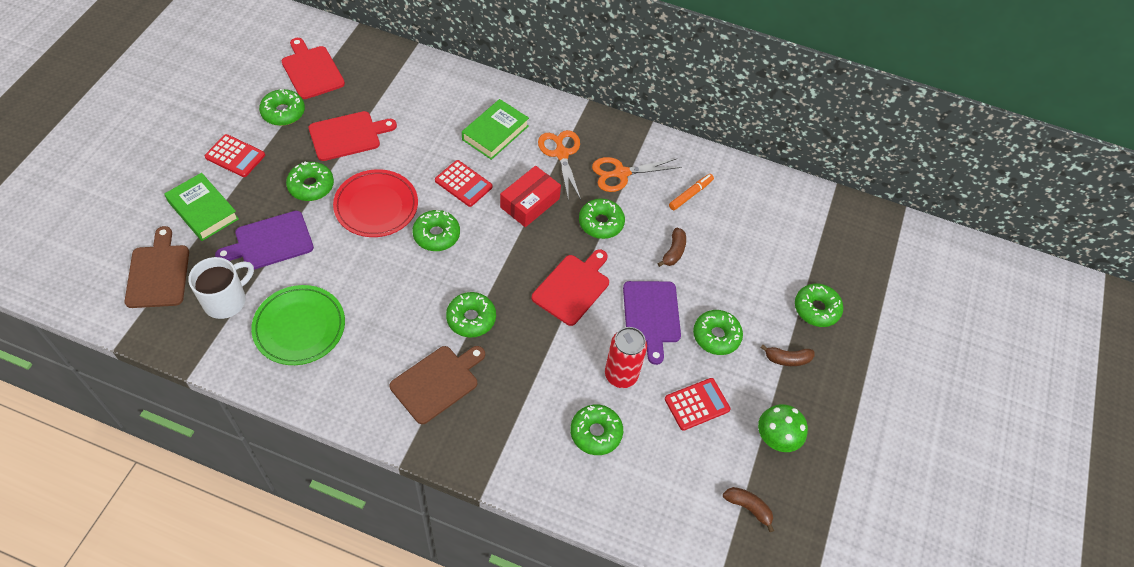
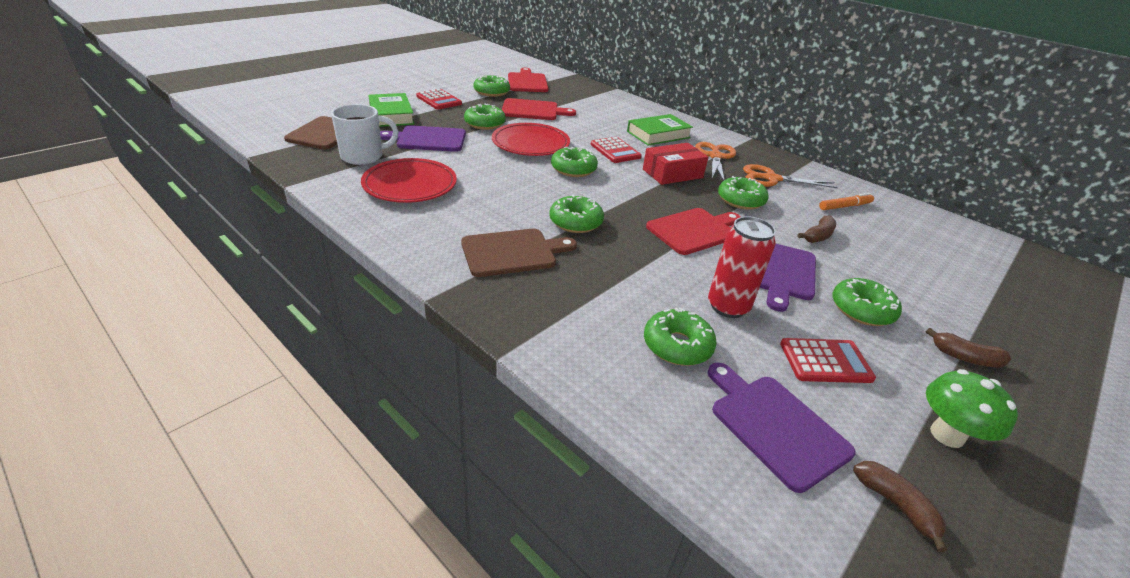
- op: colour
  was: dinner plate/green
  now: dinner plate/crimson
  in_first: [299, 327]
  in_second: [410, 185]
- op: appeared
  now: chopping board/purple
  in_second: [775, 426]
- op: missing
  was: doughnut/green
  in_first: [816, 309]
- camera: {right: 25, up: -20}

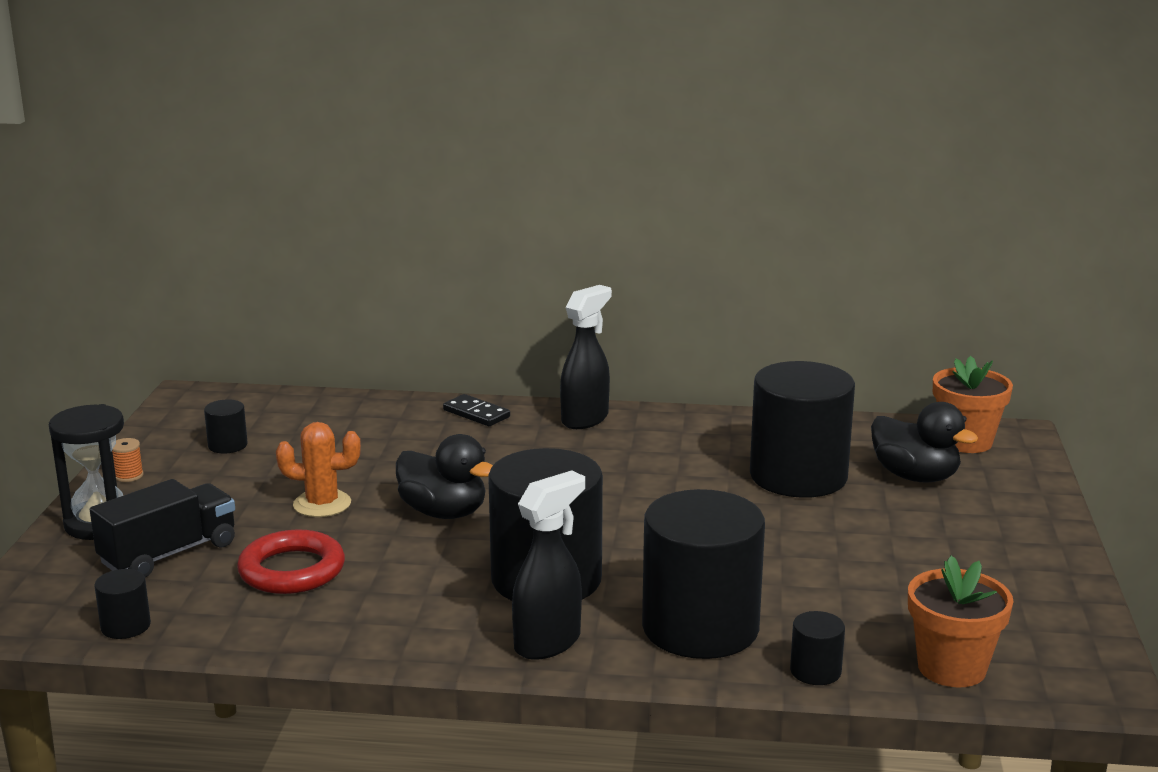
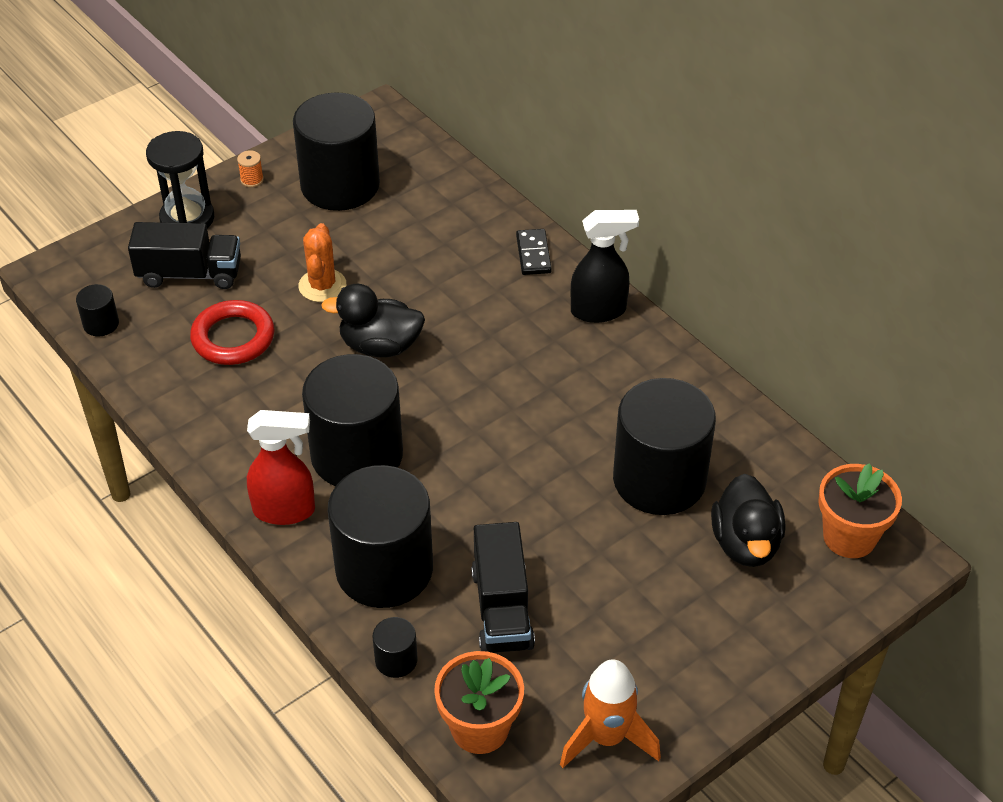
- op: colour
  was: sprayer/black
  now: sprayer/crimson
  in_first: [548, 643]
  in_second: [285, 510]
- op: size
  was: solid cylinder/black
  in_first: [227, 445]
  in_second: [340, 185]
  ratio: 2.4
- op: spun
  was: cactus/orange-coloured
  in_first: [322, 504]
  in_second: [322, 286]
  clockwise: 45
- op: spun
  was: rubber duck/black
  in_first: [444, 512]
  in_second: [380, 346]
  clockwise: 105
- op: appeared
  now: toy truck/black
  in_second: [502, 608]
- op: appeared
  now: rocket/orange-coloured
  in_second: [607, 737]
- camera: {right: 45, up: 25}

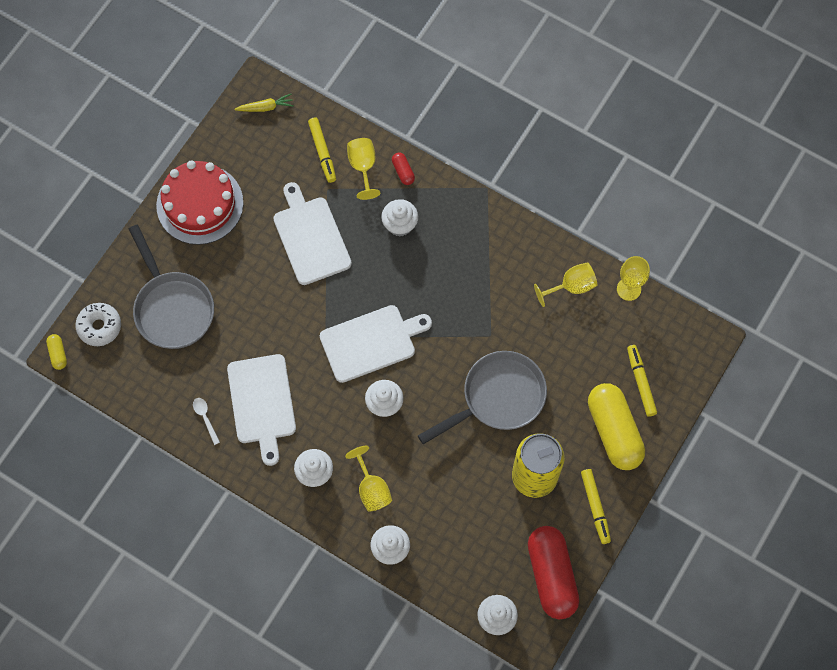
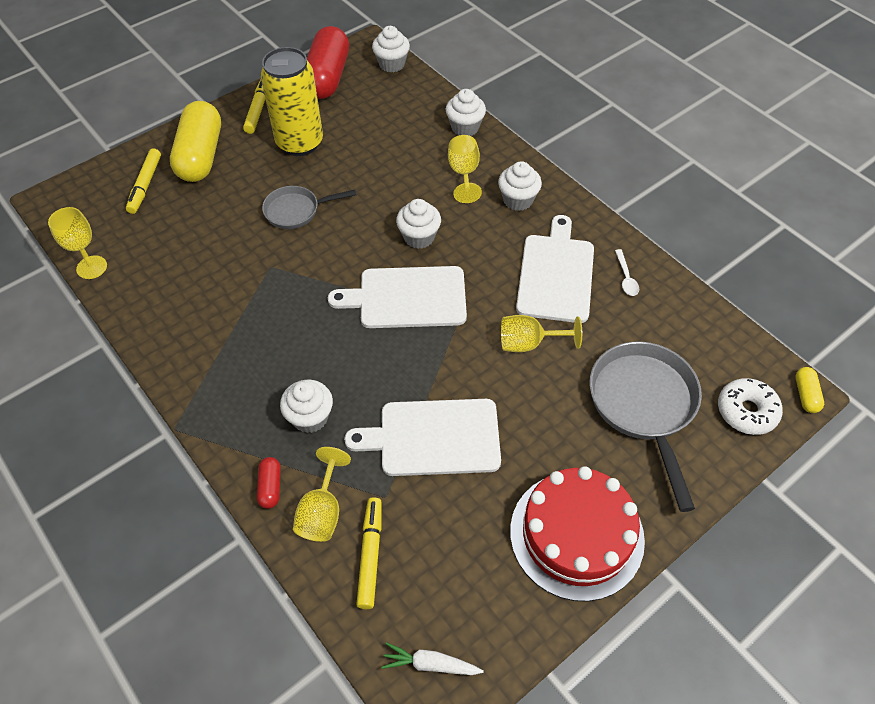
- op: size
  was: pan/gray
  in_first: [498, 398]
  in_second: [296, 211]
  ratio: 0.59
- op: spun
  was: chopping board/pure white
  in_first: [310, 237]
  in_second: [434, 438]
  clockwise: 90
- op: colour
  was: toy carrot/golden
  now: toy carrot/pure white
  in_first: [266, 107]
  in_second: [430, 664]
- op: relocated
  was: goblet/golden
  in_first: [571, 286]
  in_second: [529, 343]
- camera: {right: -160, up: -15}

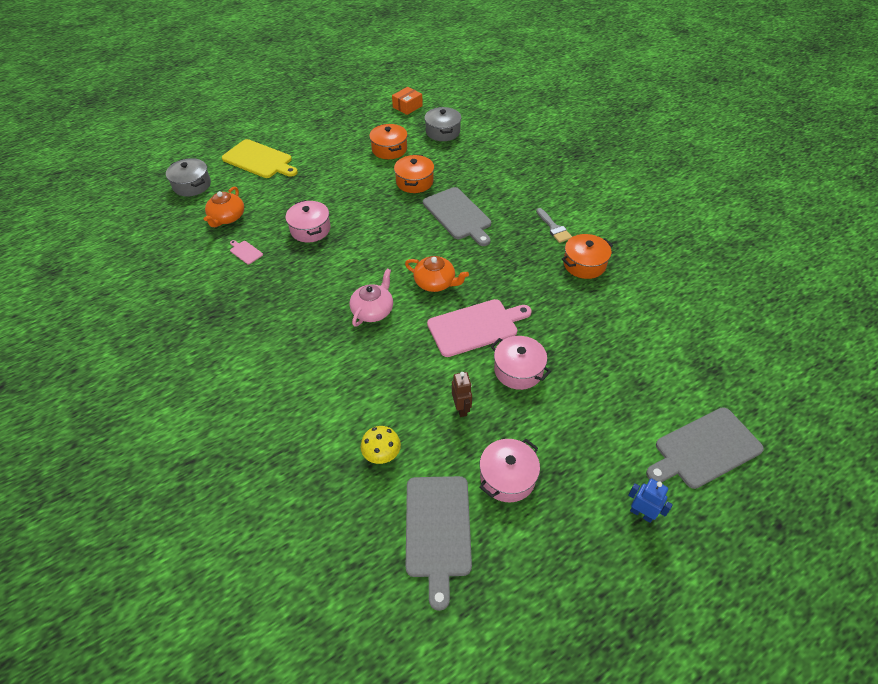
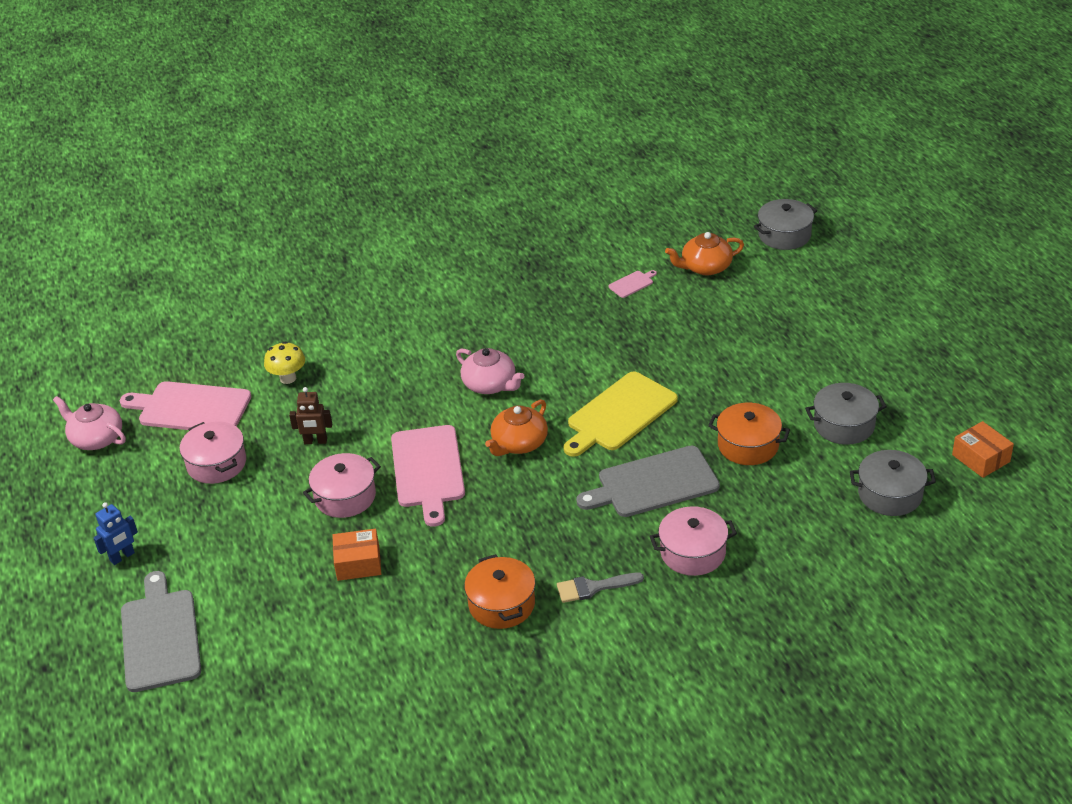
- op: appeared
  now: tea pot/pink
  in_second: [96, 438]
- op: colour
  was: chopping board/gray
  now: chopping board/pink
  in_first: [437, 530]
  in_second: [191, 408]
- op: appeared
  now: box/orange-coloured
  in_second: [358, 563]
- op: relocated
  was: chopping board/golden
  in_first: [259, 160]
  in_second: [619, 414]
- op: relocated
  was: cooking pot/pink
  in_first: [310, 229]
  in_second: [693, 552]
- op: spun
  was: tea pot/orange-coloured
  in_first: [227, 217]
  in_second: [705, 267]
  clockwise: -45
- op: colour
  was: cooking pot/orange-coloured
  now: cooking pot/gray
  in_first: [389, 149]
  in_second: [844, 425]
- camera: {right: 105, up: -10}

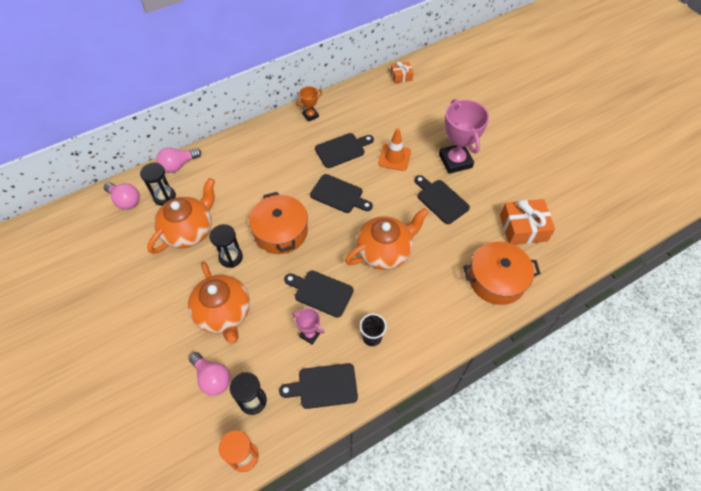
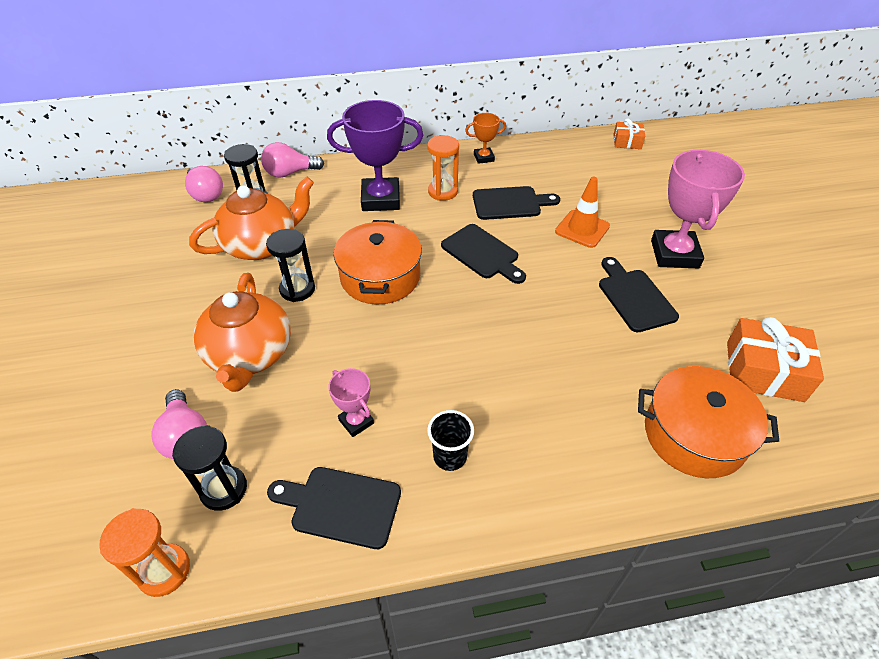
- op: appeared
  now: trophy/purple
  in_second: [380, 199]
- op: appeared
  now: sandglass/orange-coloured
  in_second: [443, 192]
- op: missing
  was: chopping board/black
  in_first: [321, 292]
- op: missing
  was: tea pot/orange-coloured
  in_first: [384, 251]
- camera: {right: 20, up: -10}

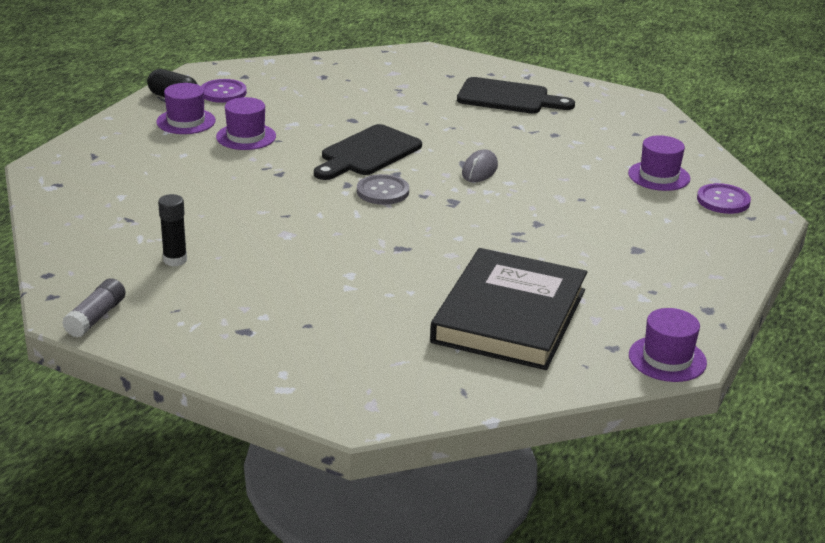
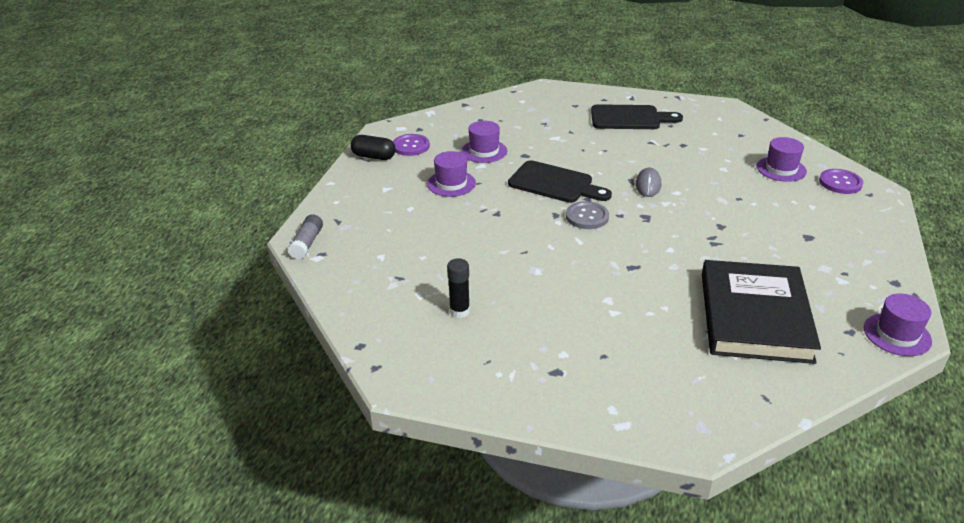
- op: relocated
  was: glue stick/gray
  in_first: [96, 317]
  in_second: [307, 243]
- op: relocated
  was: hat/purple
  in_first: [186, 121]
  in_second: [484, 151]
- op: spun
  was: chopping board/black
  in_first: [368, 153]
  in_second: [554, 183]
  clockwise: -90
- camera: {right: -10, up: 5}

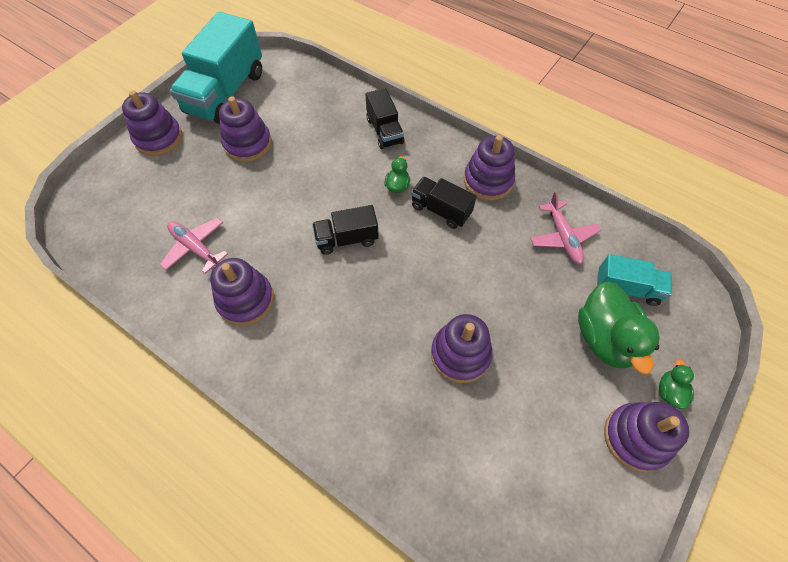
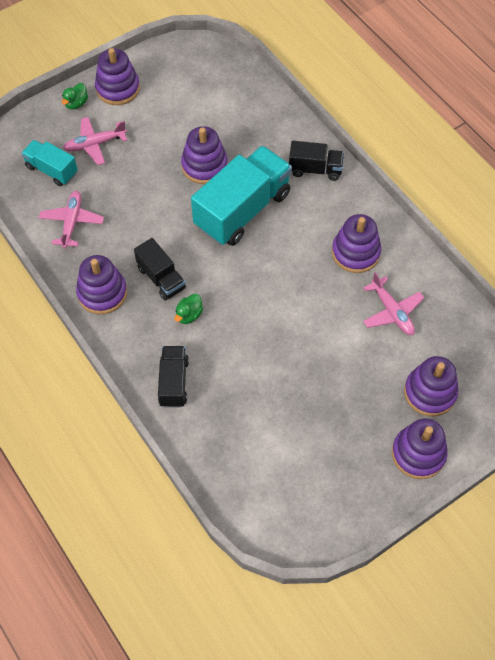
- op: exchanged
  was: rubber duck/green
  now: aeroplane/pink
  in_first: [605, 338]
  in_second: [94, 144]
- op: relocated
  was: toy truck/teal
  in_first: [226, 93]
  in_second: [242, 210]
- op: relocated
  was: toy truck/black
  in_first: [347, 239]
  in_second: [315, 169]
- op: relocated
  was: ring stacker/purple
  in_first: [248, 144]
  in_second: [430, 392]
- camera: {right: -160, up: 0}

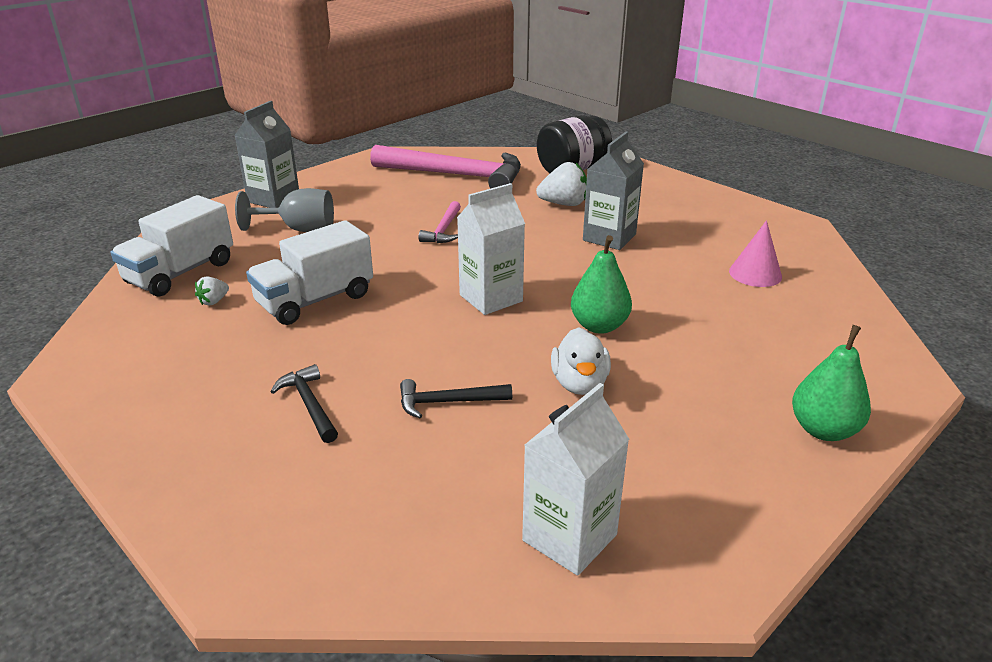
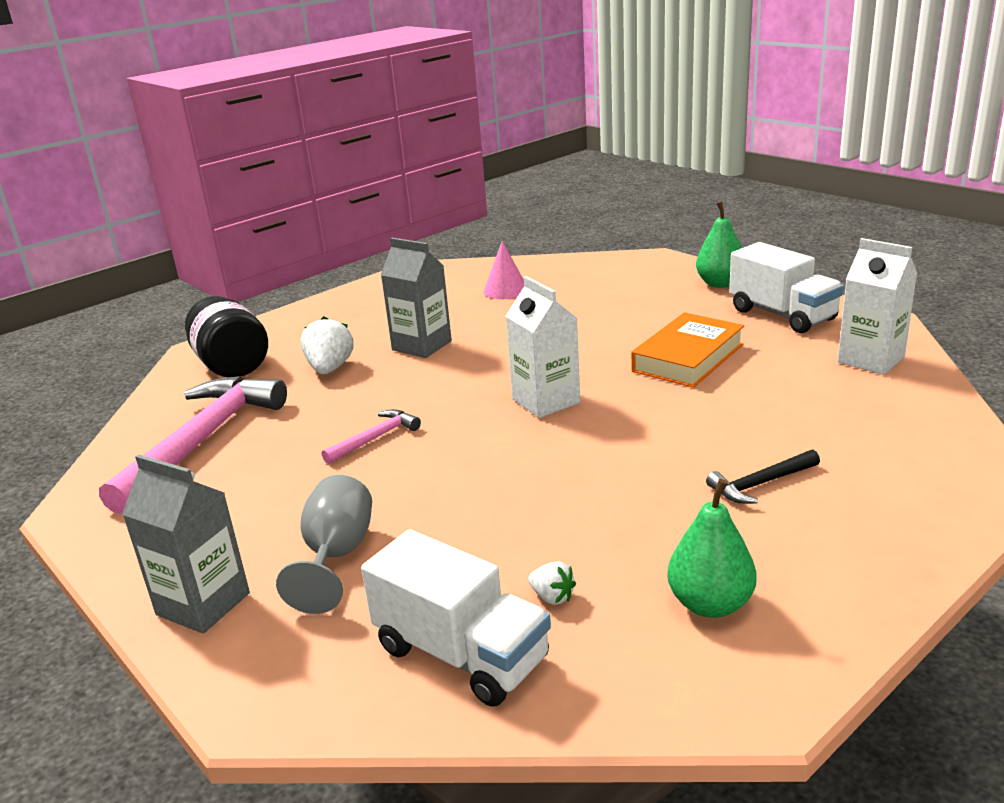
- op: spun
  was: hammer/pink
  in_first: [443, 230]
  in_second: [375, 438]
  clockwise: -60
- op: exchanged
  was: rubber duck/pure white
  now: hardback/orange-coloured
  in_first: [579, 384]
  in_second: [688, 358]
- op: relocated
  was: toy pear/green
  in_first: [599, 326]
  in_second: [710, 604]
- op: relocated
  was: toy truck/pure white
  in_first: [315, 300]
  in_second: [782, 315]
- op: missing
  was: hammer/black
  in_first: [447, 402]
- camera: {right: -85, up: -5}

